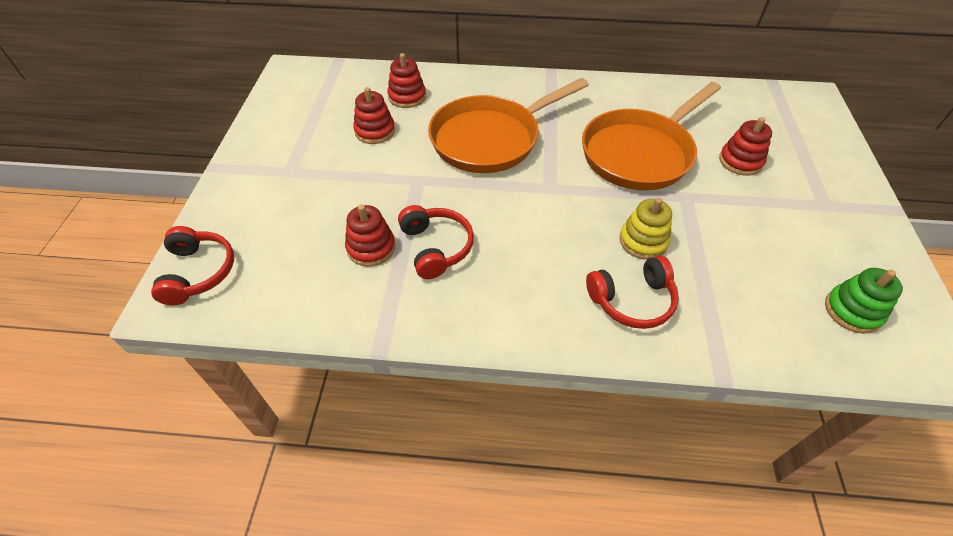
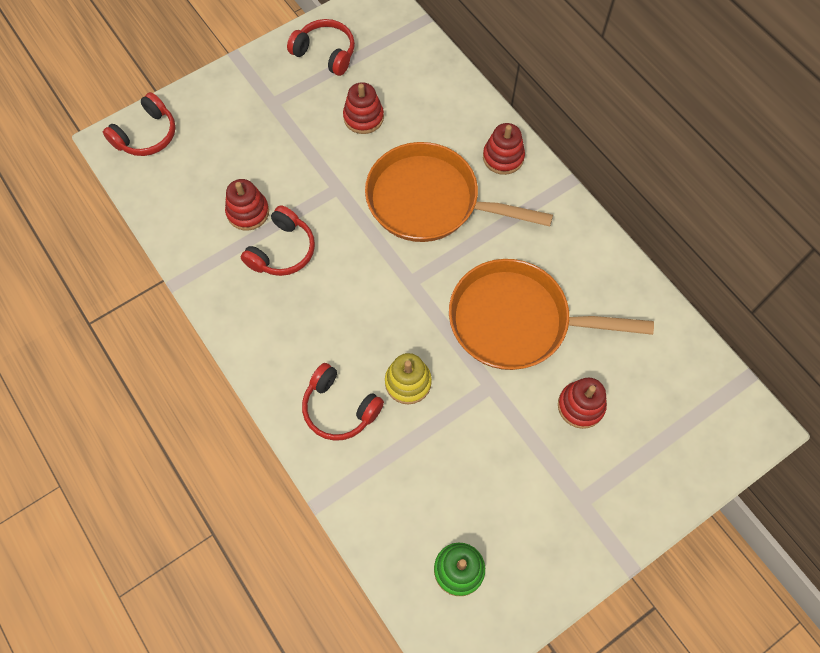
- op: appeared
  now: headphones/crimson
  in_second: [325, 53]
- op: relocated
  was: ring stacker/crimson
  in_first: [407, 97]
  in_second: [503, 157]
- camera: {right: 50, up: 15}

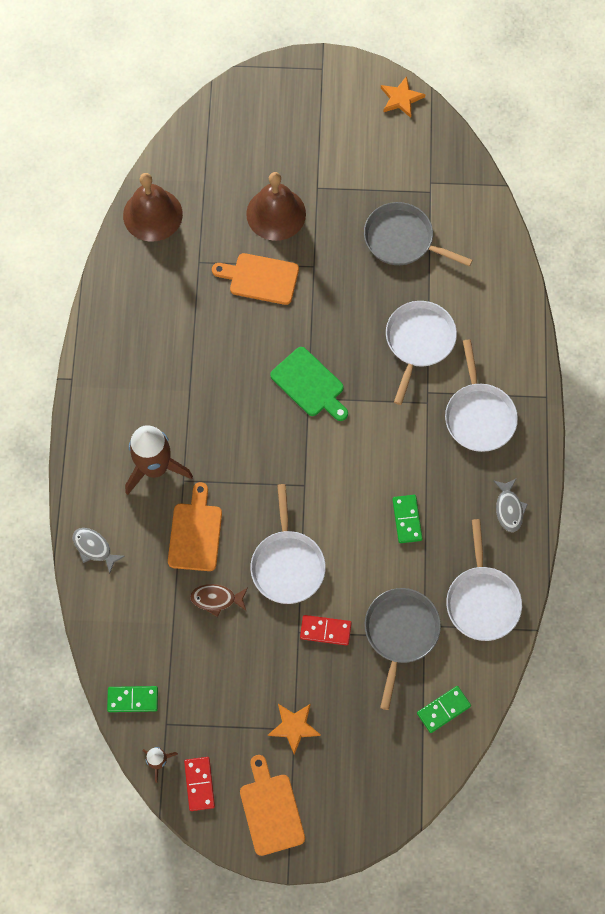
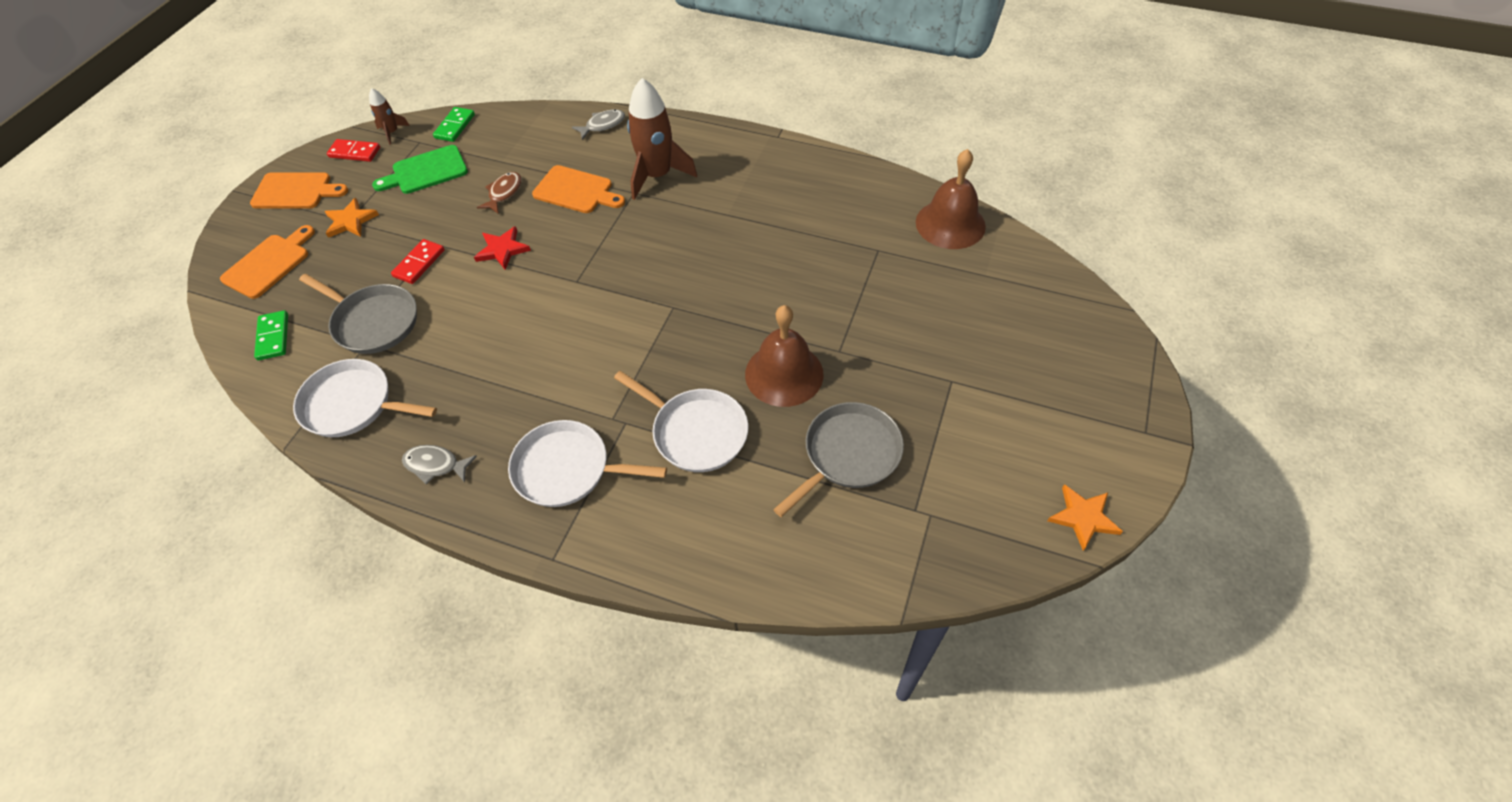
- op: relocated
  was: chopping board/orange-coloured
  in_first: [260, 278]
  in_second: [269, 264]
- op: relocated
  was: chopping board/green
  in_first: [310, 384]
  in_second: [426, 171]
- op: exchanged
  was: pan/pure white
  now: star/crimson
  in_first: [287, 565]
  in_second: [502, 249]
- op: relocated
  was: school bell/brown
  in_first: [276, 213]
  in_second: [784, 374]
- op: missing
  was: domino piece/green
  in_first: [407, 519]
- camera: {right: 110, up: -15}

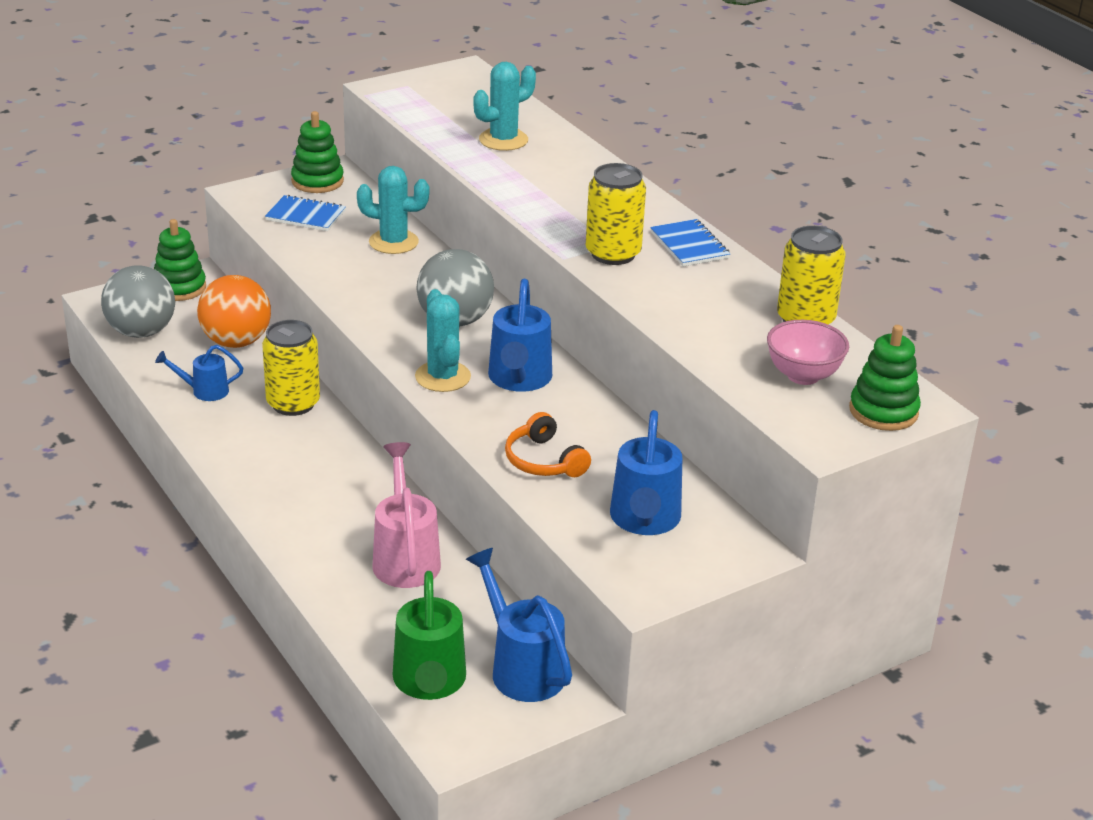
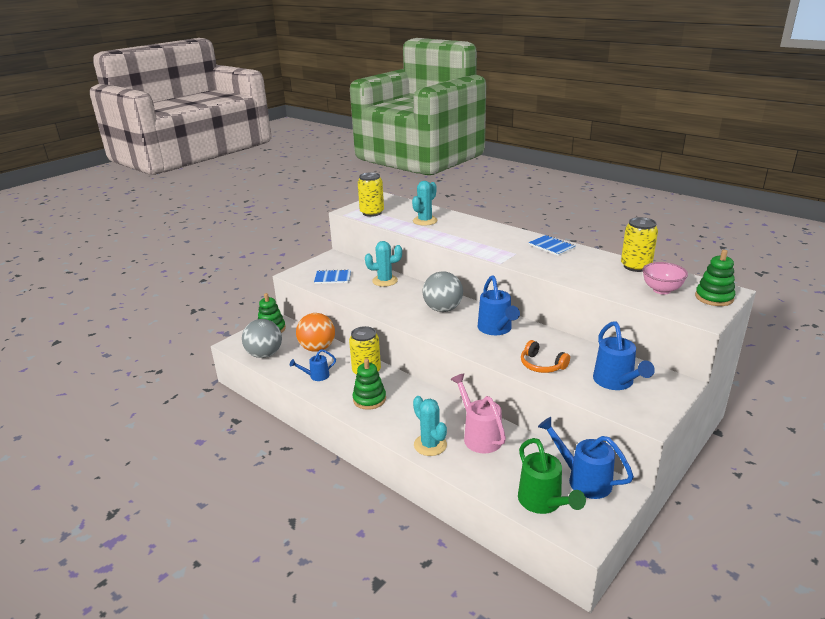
- op: relocated
  was: ring stacker/green
  in_first: [317, 181]
  in_second: [369, 399]
- op: relocated
  was: tin/golden
  in_first: [613, 254]
  in_second: [372, 213]
- op: relocated
  was: cactus/teal
  in_first: [443, 377]
  in_second: [430, 445]
- camera: {right: -15, up: -5}

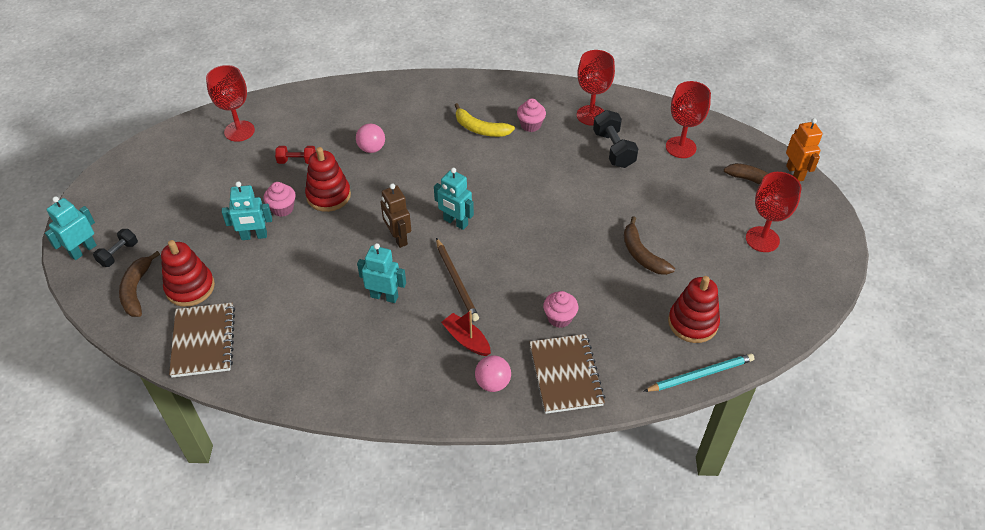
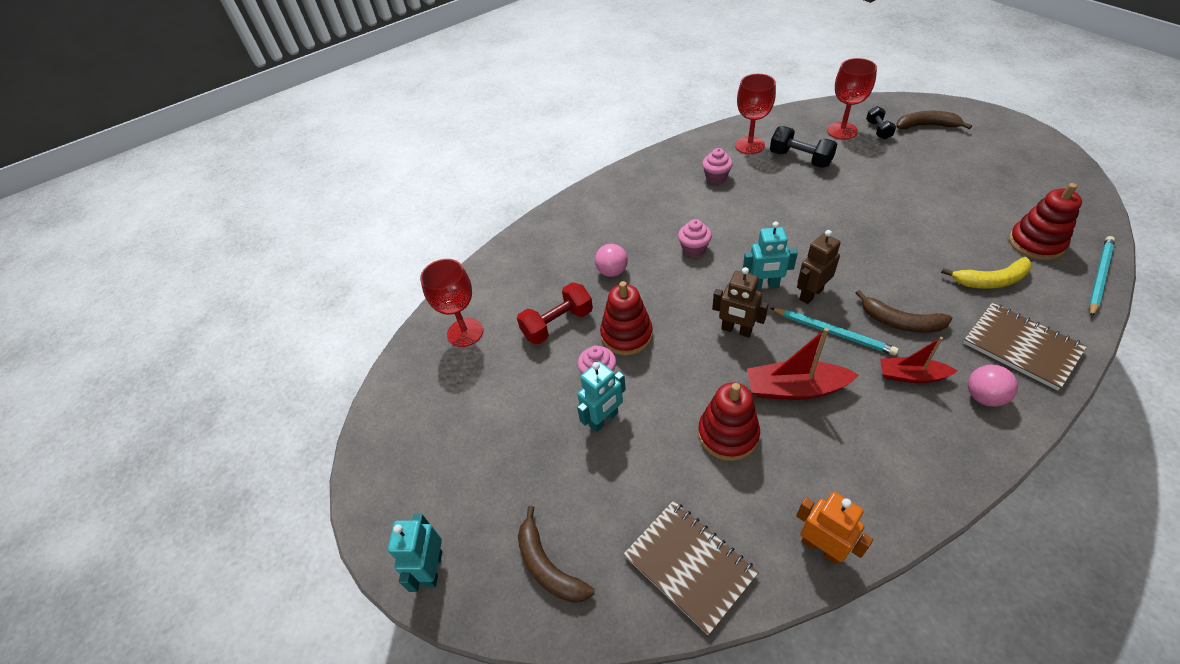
- op: size
  was: hand weight/crimson
  in_first: [297, 161]
  in_second: [557, 324]
  ratio: 1.6
- op: relocated
  was: cupcake/pink
  in_first: [559, 318]
  in_second: [694, 249]
- op: relocated
  was: ring stacker/crimson
  in_first: [190, 288]
  in_second: [728, 434]
- op: exchanged
  was: robot/teal
  now: sailboat/crimson
  in_first: [384, 296]
  in_second: [795, 389]
- op: colour
  was: pencil/brown
  now: pencil/teal
  in_first: [456, 281]
  in_second: [833, 332]
- op: relocated
  was: robot/orange-coloured
  in_first: [795, 173]
  in_second: [821, 547]
- op: appeared
  now: robot/brown
  in_second: [811, 294]
- op: relocated
  was: toy banana/brown
  in_first: [642, 254]
  in_second: [900, 322]
- op: relocated
  was: hand weight/black
  in_first: [119, 254]
  in_second: [878, 130]
- op: relocated
  was: toy banana/golden
  in_first: [480, 129]
  in_second: [991, 280]
- op: missing
  was: goblet/crimson
  in_first: [762, 239]
- camera: {right: -30, up: 0}

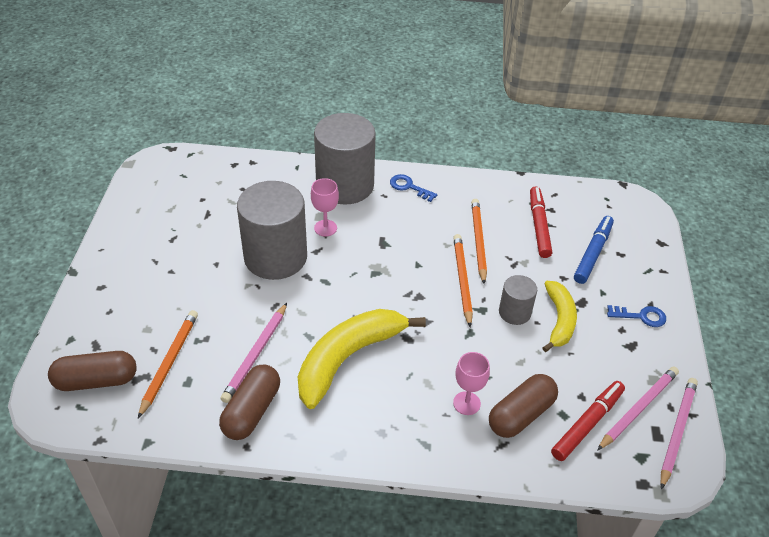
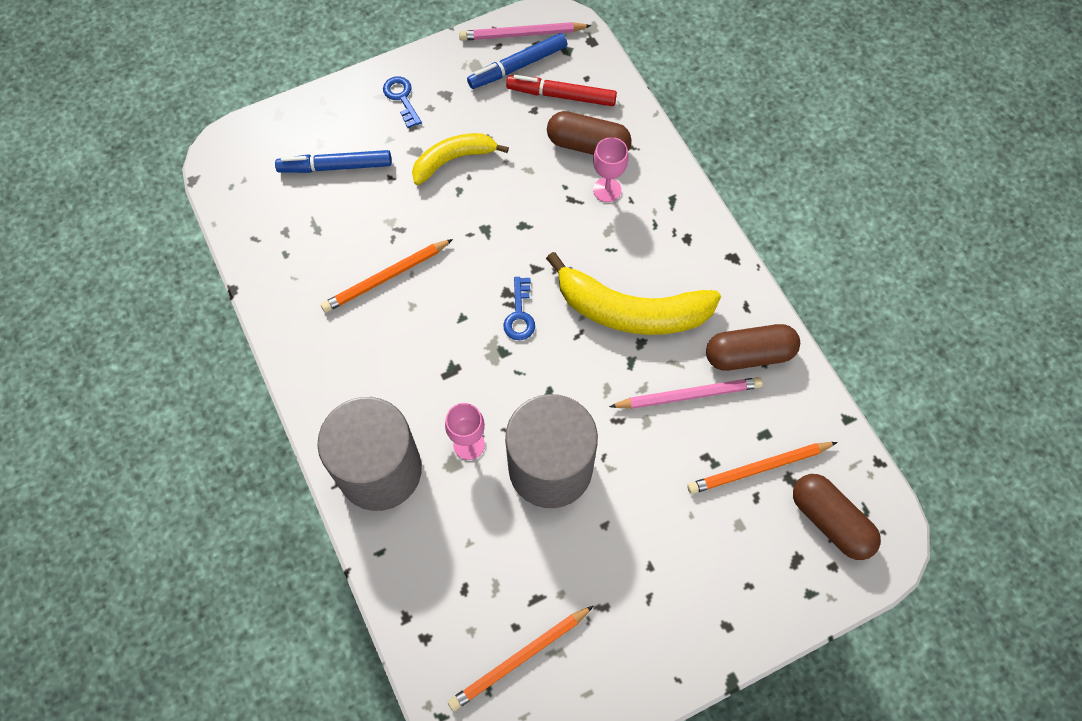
- op: relocated
  was: pencil/orange-coloured
  in_first: [462, 280]
  in_second: [520, 658]
- op: exchanged
  was: pencil/pink
  now: marker pen/blue
  in_first: [638, 409]
  in_second: [517, 66]
- op: relocated
  was: door key/blue
  in_first: [409, 187]
  in_second: [519, 314]
- op: missing
  was: solid cylinder/gray
  in_first: [514, 312]
- op: missing
  was: marker pen/crimson
  in_first: [539, 226]
- camera: {right: -120, up: 20}

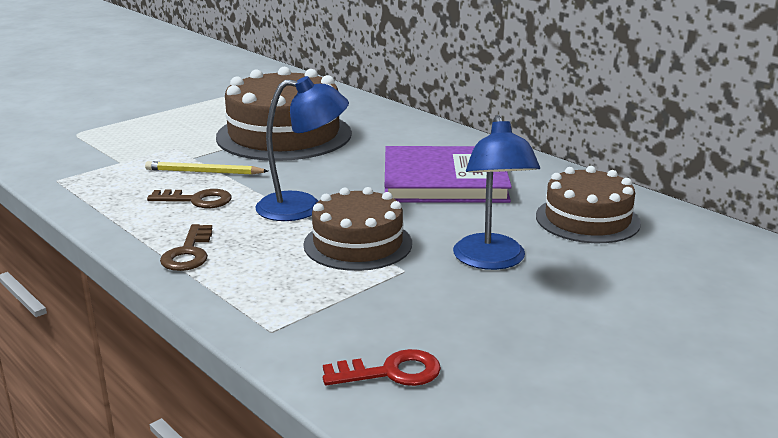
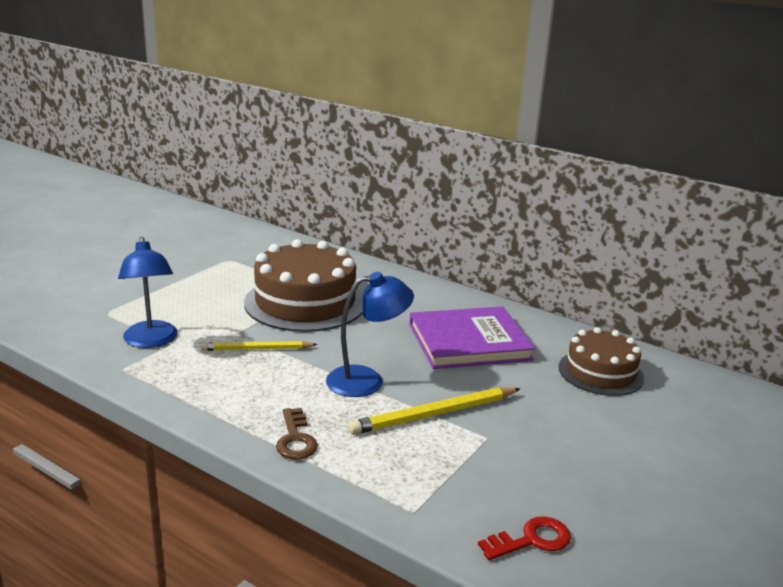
- op: relocated
  was: desk lamp/blue
  in_first: [491, 261]
  in_second: [151, 341]
- op: exchanged
  was: gateau/brown
  now: pencil/golden
  in_first: [358, 244]
  in_second: [434, 414]
- op: missing
  was: door key/brown
  in_first: [197, 200]
- camera: {right: -15, up: 0}

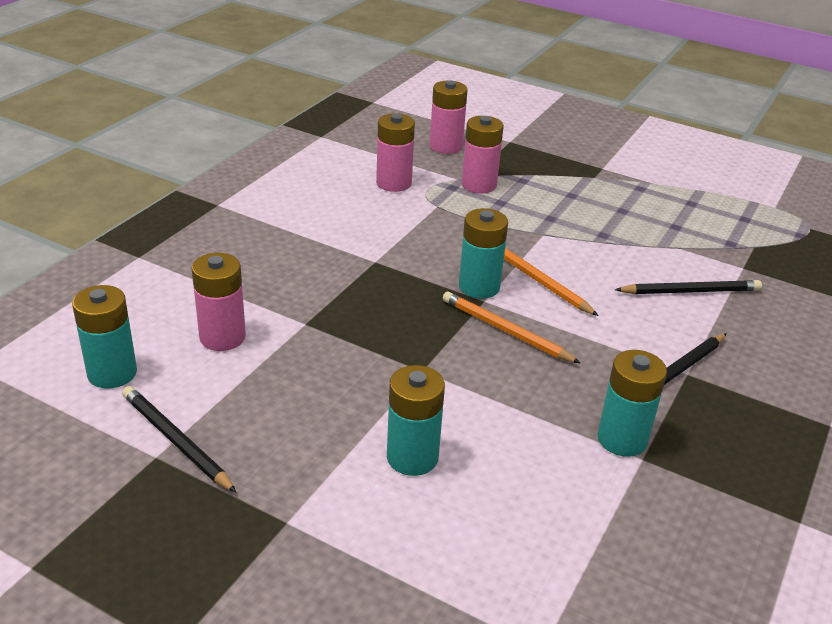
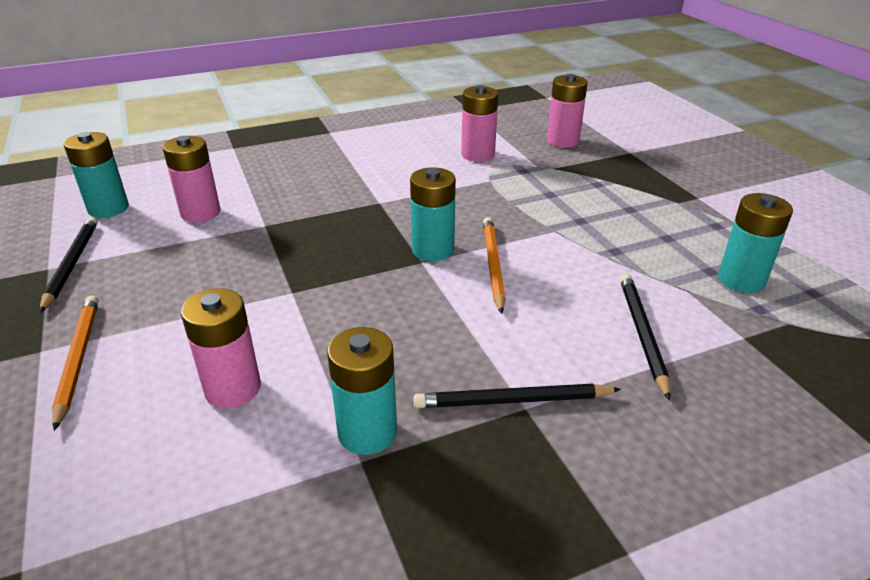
- op: relocated
  was: pencil/orange-coloured
  in_first: [505, 331]
  in_second: [77, 359]
- op: relocated
  was: AA battery/pink
  in_first: [479, 185]
  in_second: [233, 388]
- op: spun
  was: pencil/black
  in_first: [690, 291]
  in_second: [641, 334]
  clockwise: -120
- op: relocated
  was: AA battery/teal
  in_first: [412, 457]
  in_second: [741, 280]
- camera: {right: 40, up: 0}

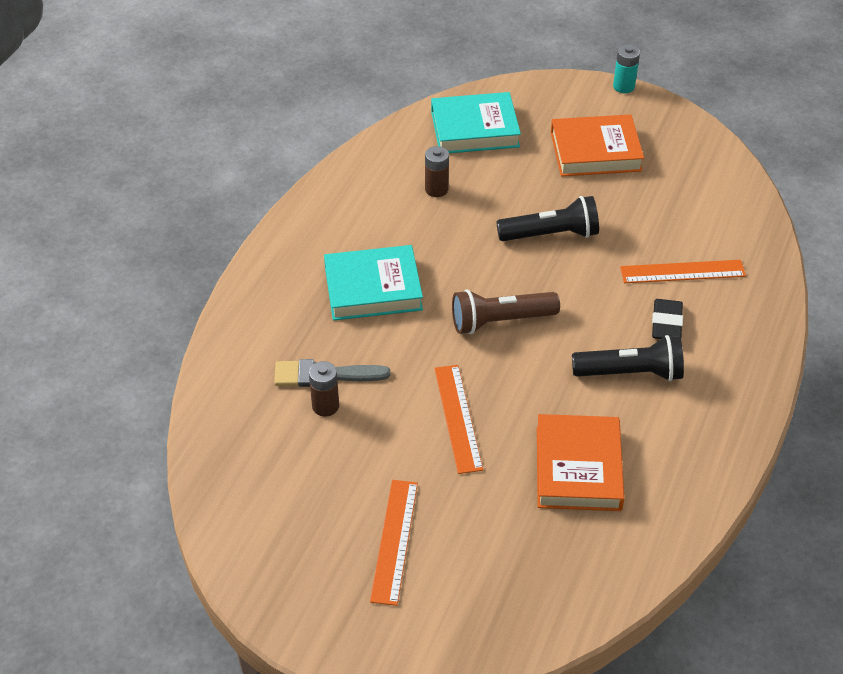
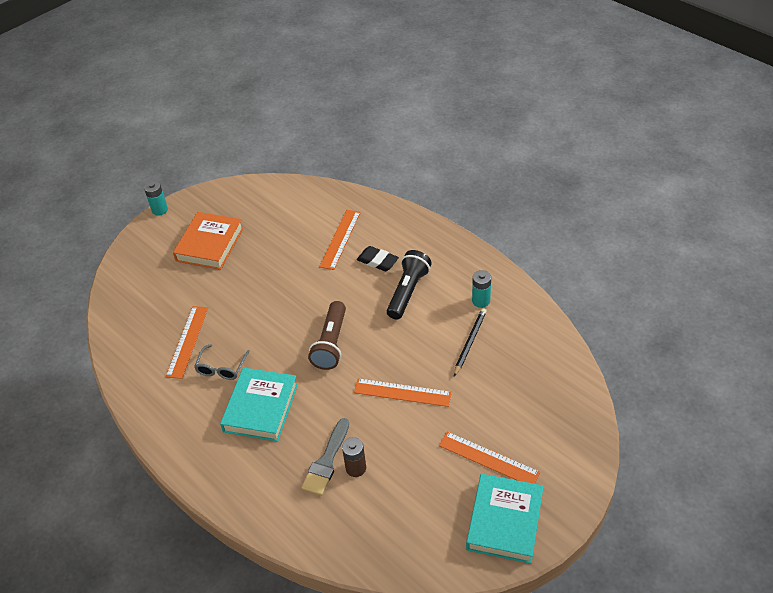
- op: exchanged
  was: AA battery/brown
  now: ruler/orange-coloured
  in_first: [436, 189]
  in_second: [187, 341]
- op: appeared
  now: glasses/gray
  in_second: [221, 368]
- op: exchanged
  was: hardback/orange-coloured
  now: pencil/black
  in_first: [578, 468]
  in_second: [470, 342]
- op: relocated
  was: hardback/teal
  in_first: [474, 129]
  in_second: [505, 521]
- op: appeared
  now: AA battery/teal
  in_second: [481, 301]
- op: missing
  was: flashlight/black
  in_first: [551, 234]
- camera: {right: -65, up: 0}

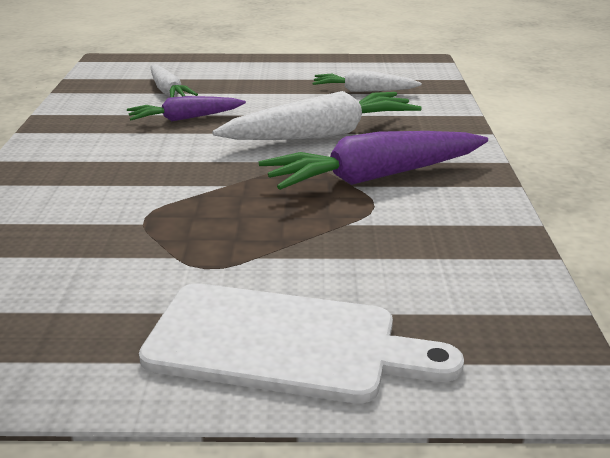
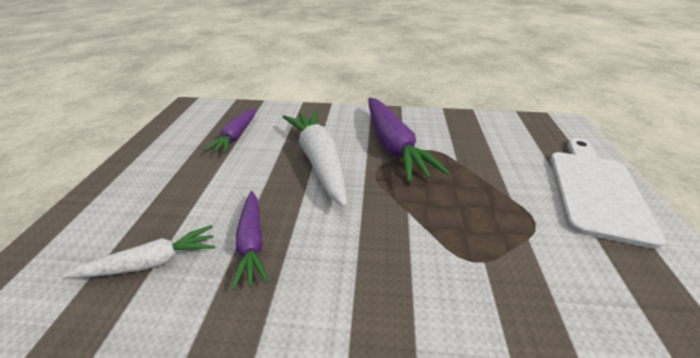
- op: colour
  was: toy carrot/pure white
  now: toy carrot/purple
  in_first: [363, 91]
  in_second: [236, 136]
- camera: {right: -85, up: 10}

